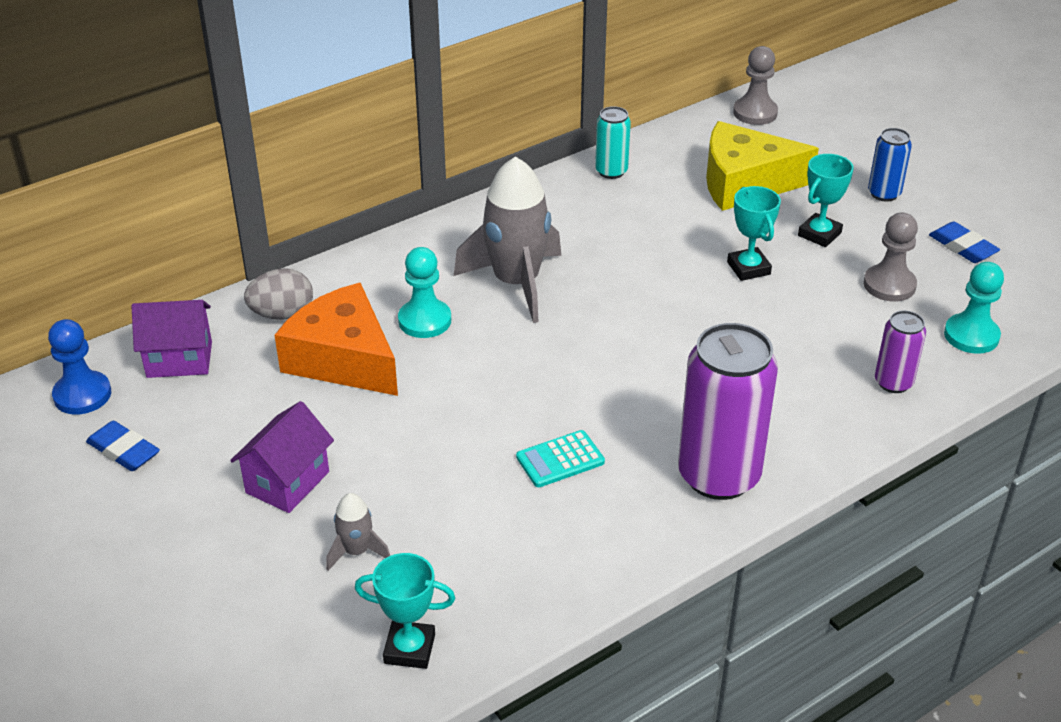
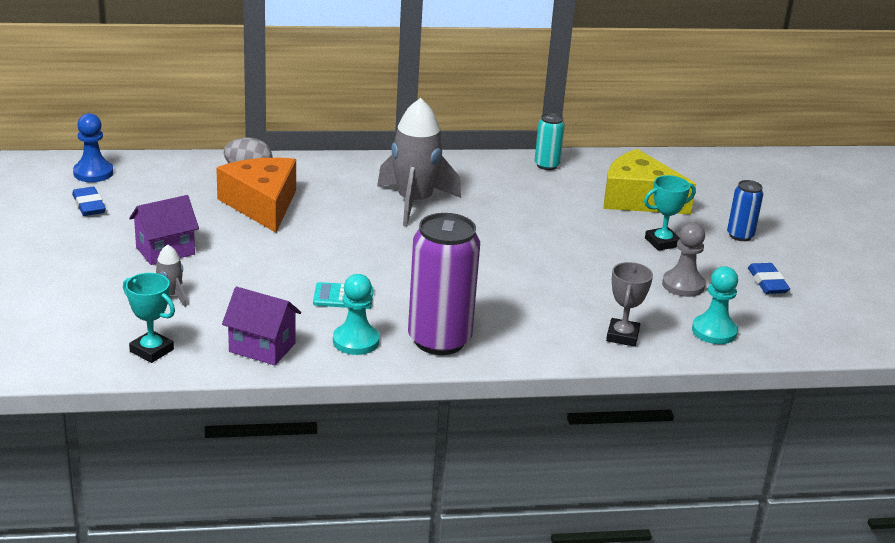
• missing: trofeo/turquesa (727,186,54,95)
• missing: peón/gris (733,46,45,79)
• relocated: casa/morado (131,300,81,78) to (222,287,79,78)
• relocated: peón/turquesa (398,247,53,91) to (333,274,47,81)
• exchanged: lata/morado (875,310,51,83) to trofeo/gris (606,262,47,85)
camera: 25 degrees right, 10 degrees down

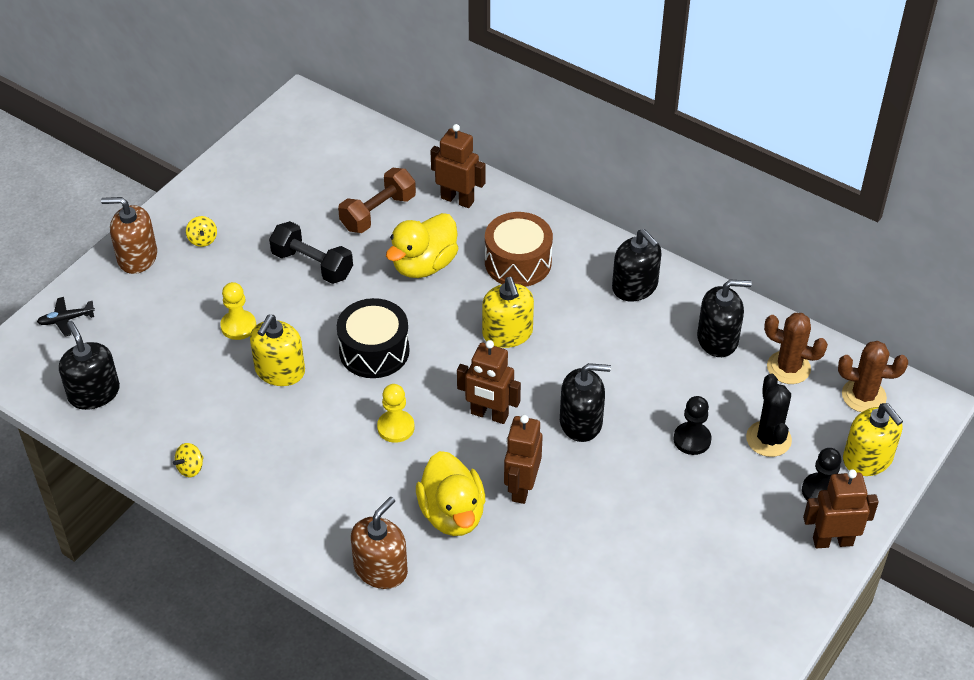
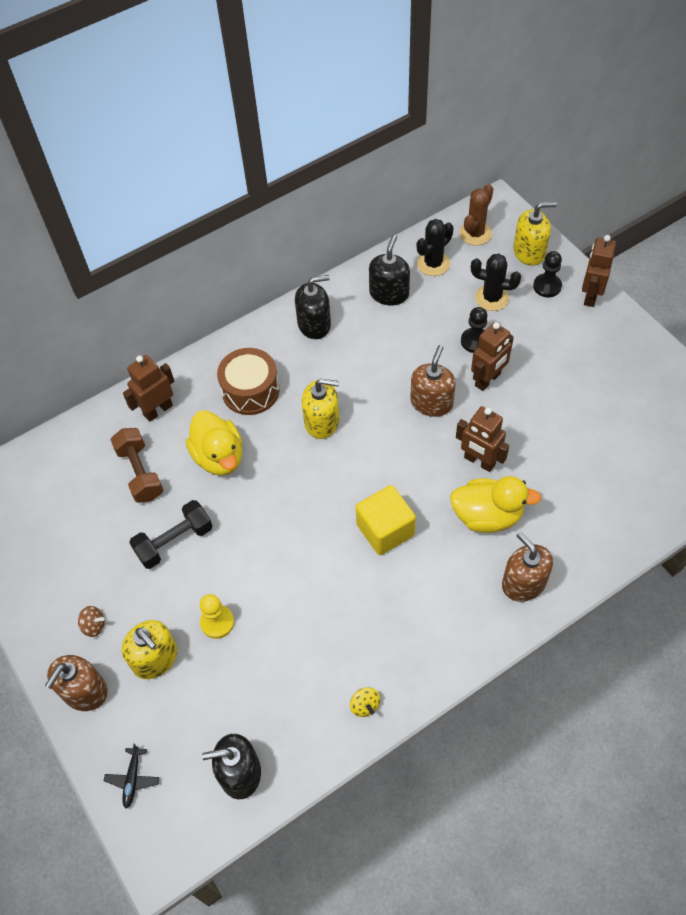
• missing: tambor/negro (337,298,73,80)
• relocated: dispensador de jabón/amarillo (250,315,55,71) to (122,620,55,59)
• relocated: robot/marrón (457,340,64,84) to (471,322,43,69)
• exchanged: peón/amarillo (377,384,38,59) to cubo/amarillo (356,485,60,70)
• colour: peonza/amarillo (186,216,31,31) to peonza/marrón (78,606,27,31)
• colour: dispensador de jabón/negro (560,363,51,79) to dispensador de jabón/marrón (410,345,46,72)
• colour: cactus/marrón (764,313,64,71) to cactus/negro (417,219,37,57)
camera: 65 degrees left, 10 degrees up

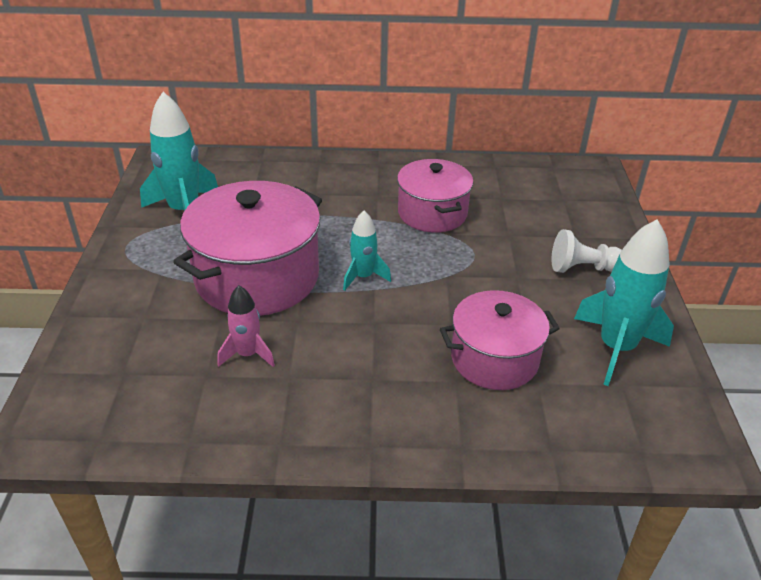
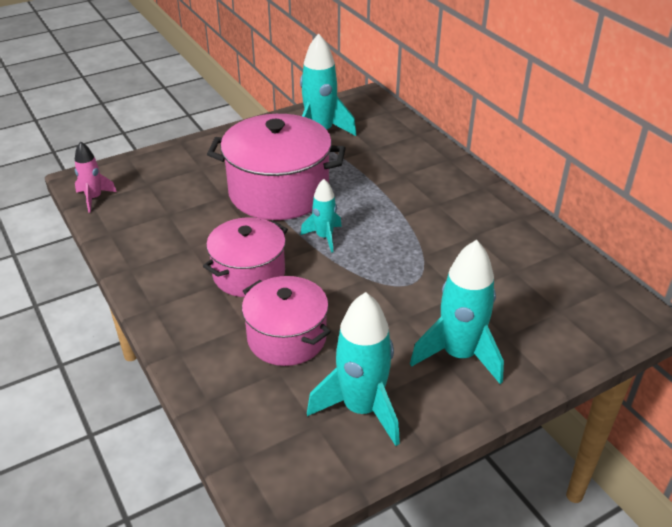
• relocated: cohete/rosa (218,285,57,82) to (75,141,42,72)
• relocated: olla/rosa (397,159,76,73) to (203,217,85,80)
• exchanged: peón/blanco (552,229,70,44) to cohete/turquesa (410,240,94,144)
camera: 60 degrees right, 0 degrees up

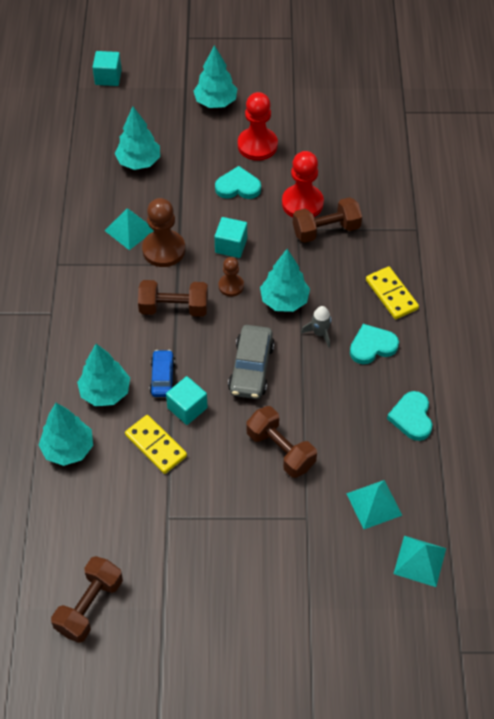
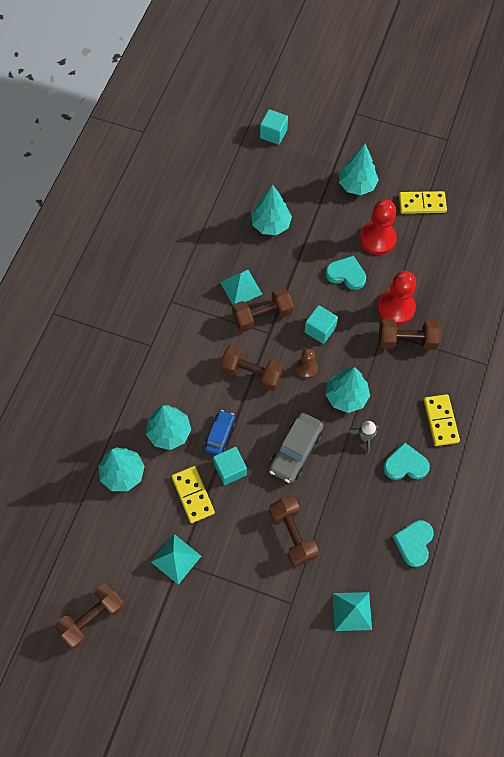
• appeared: ficha de dominó/amarillo (399,191,48,23)
• relocated: pirámide/turquesa (393,536,53,51) to (151,534,50,51)
• exchanged: peón/marrón (142,198,43,69) to mancuerna/marrón (232,287,62,45)
camera: 20 degrees right, 10 degrees up

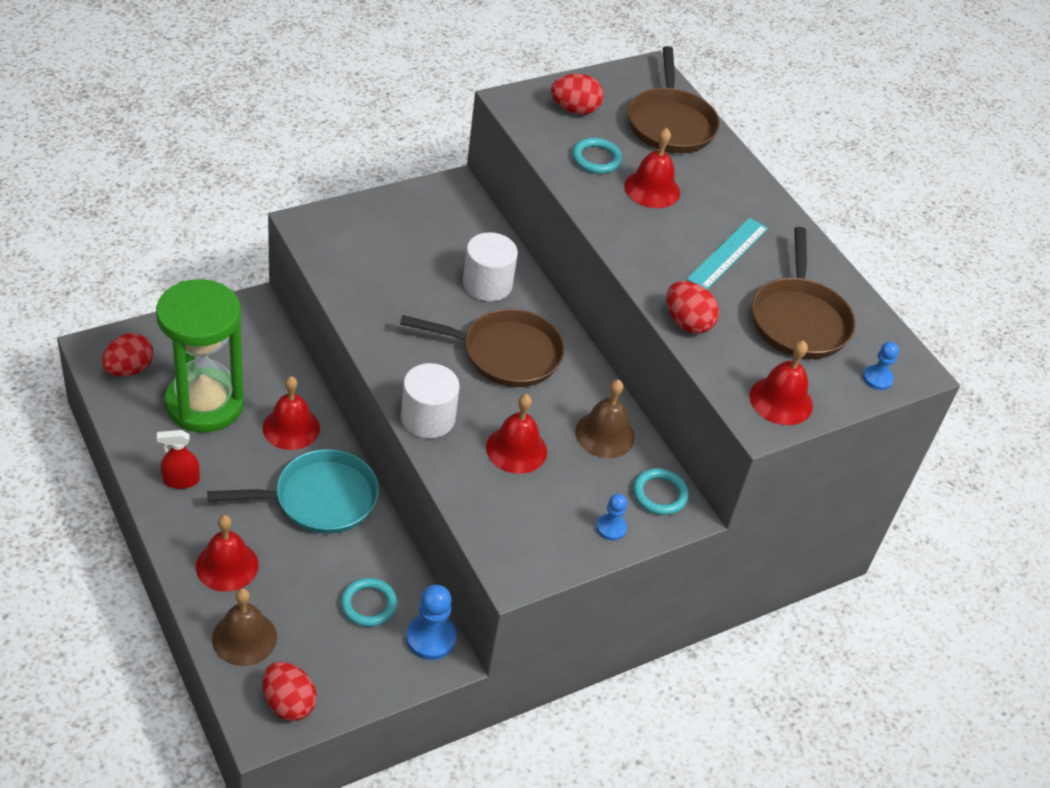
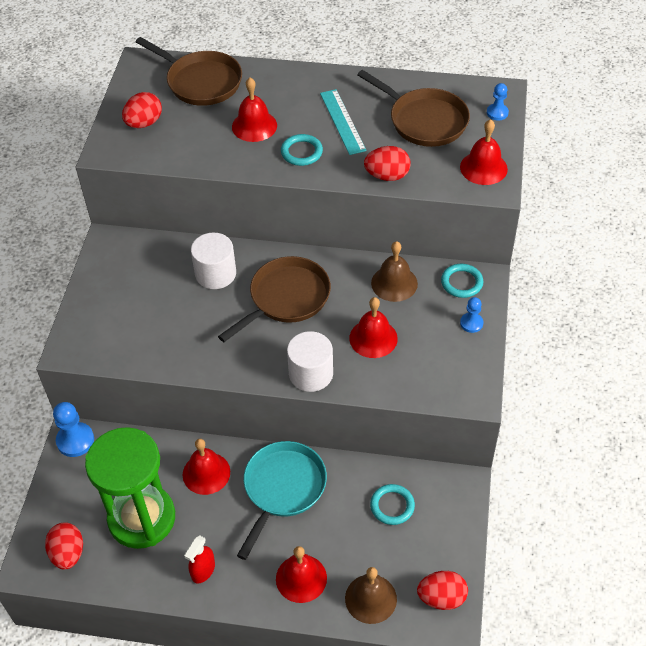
• relocated: peón/azul (406,585,51,75) to (53,402,41,55)
• relocated: anillo/turquesa (572,138,50,36) to (281,134,42,32)
camera: 45 degrees left, 5 degrees up

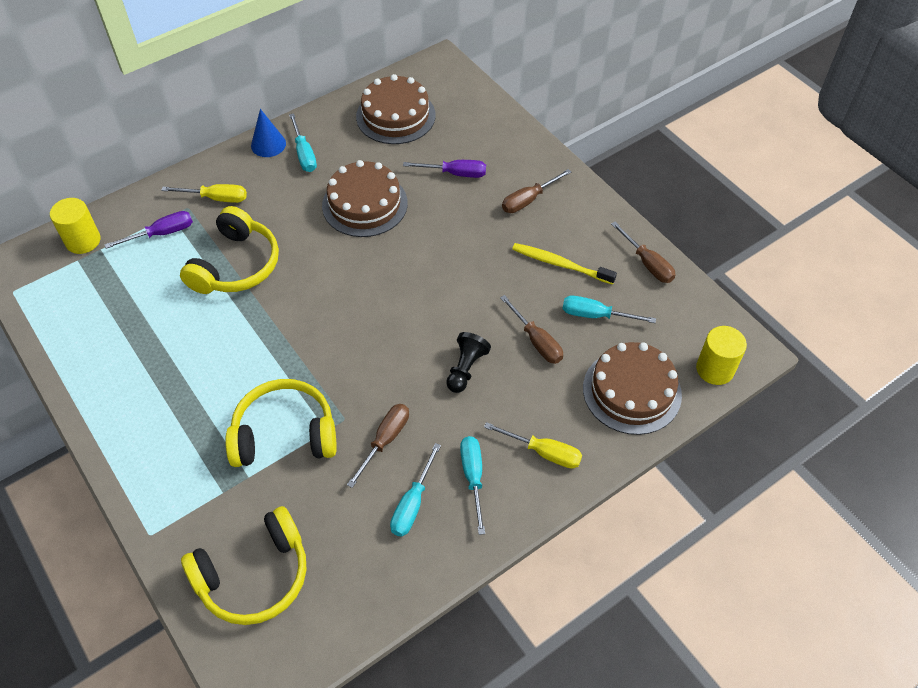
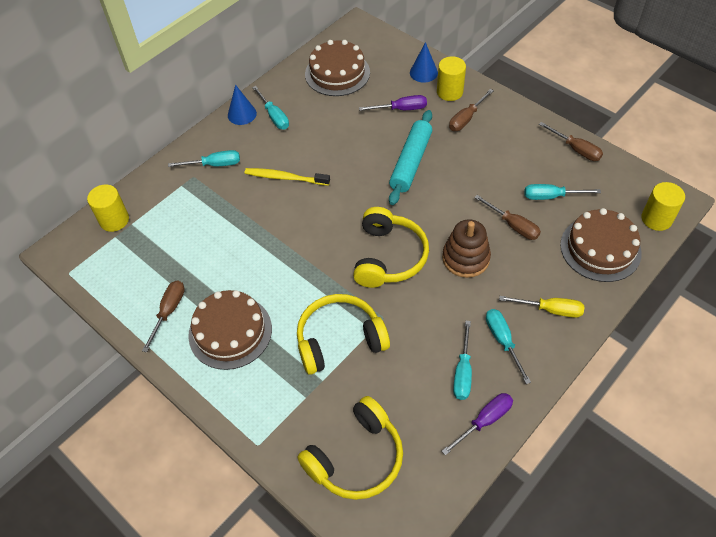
• appeared: rodillo/turquesa (389,110,43,95)
• appeared: cono/azul (410,42,28,41)
• appeared: cilindro/amarillo (437,56,29,45)
• relocated: destornillador/morado (104,211,89,38) to (442,393,71,62)
• relocated: auriculares/amarillo (180,206,99,88) to (353,207,76,81)
• relocated: tarta/marrón (322,160,86,77) to (188,290,84,80)
• relocated: destornillador/marrón (347,404,62,84) to (142,281,43,71)
• relocated: cepillo de dientes/amarillo (512,243,105,42) to (245,168,85,18)
• exchanged: peón/negro (446,332,45,61) to juguete apilable/marrón (442,219,49,59)
• colour: destornillador/amarillo (161,184,86,19) to destornillador/turquesa (168,150,72,17)
camera: 10 degrees left, 0 degrees up

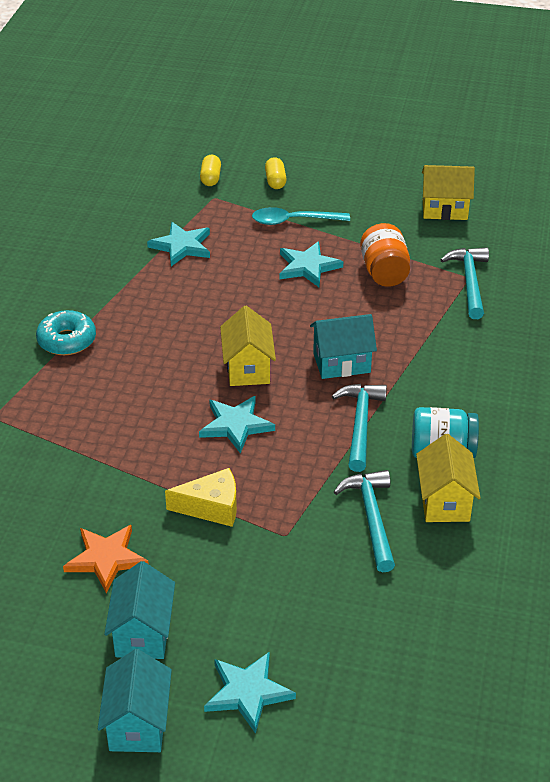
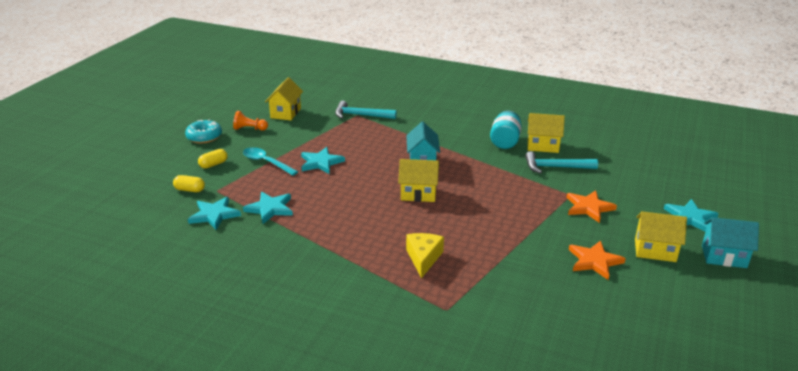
• missing: martillo/turquesa (332,384,55,88)
• missing: tarro/naranja (360,223,50,64)
• appeared: peón/naranja (233,111,35,20)
• appeared: estrella/naranja (566,190,51,33)
• relocated: rosquilla/turquesa (36,310,60,45) to (185,119,37,24)
• relocated: queso/amarillo (165,468,72,59) to (406,233,38,46)
• relocated: estrella/turquesa (199,396,76,58) to (188,197,53,33)
• colour: casa/turquesa (104,561,71,98) to casa/amarillo (635,211,52,51)
• spun: cuchara/turquesa (252,207,98,18) = (243,147,55,29) 120 degrees clockwise
• spun: cápsula/amarillo (265,157,22,32) = (198,149,30,20) 45 degrees counterclockwise
camera: 80 degrees left, 10 degrees down

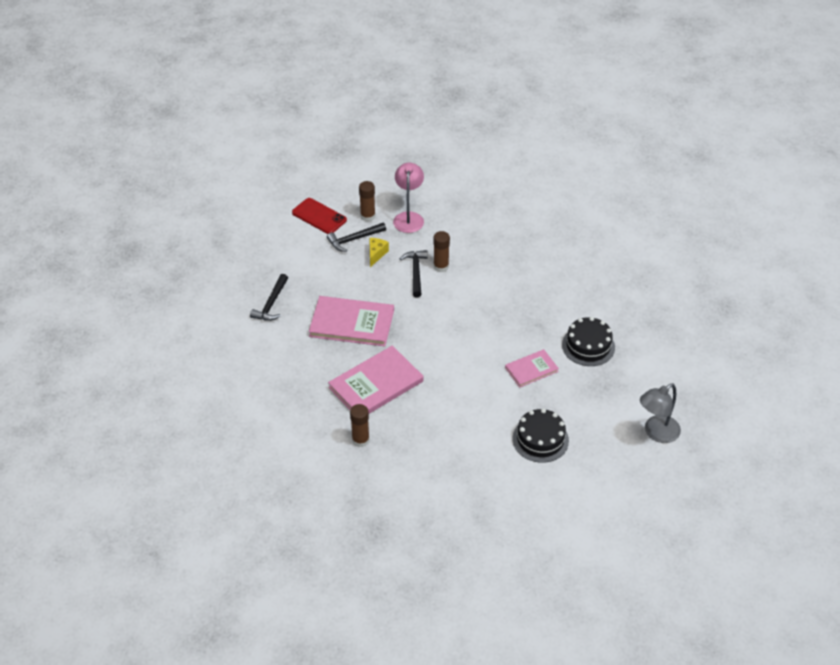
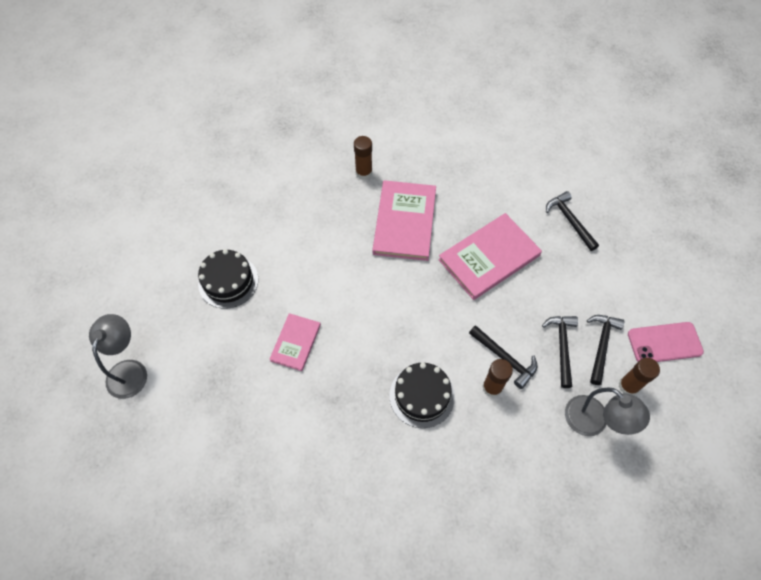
• relocated: tarta/negro (562,317,53,49) to (390,363,65,65)
• exchanged: queso/amarillo (369,238,20,29) to martillo/negro (542,316,36,72)
• colour: móvil/rojo (292,198,55,36) to móvil/rosa (628,322,76,40)
• colour: lámpara/rosa (393,162,31,71) to lámpara/gris (565,387,85,49)
camera: 135 degrees right, 15 degrees up

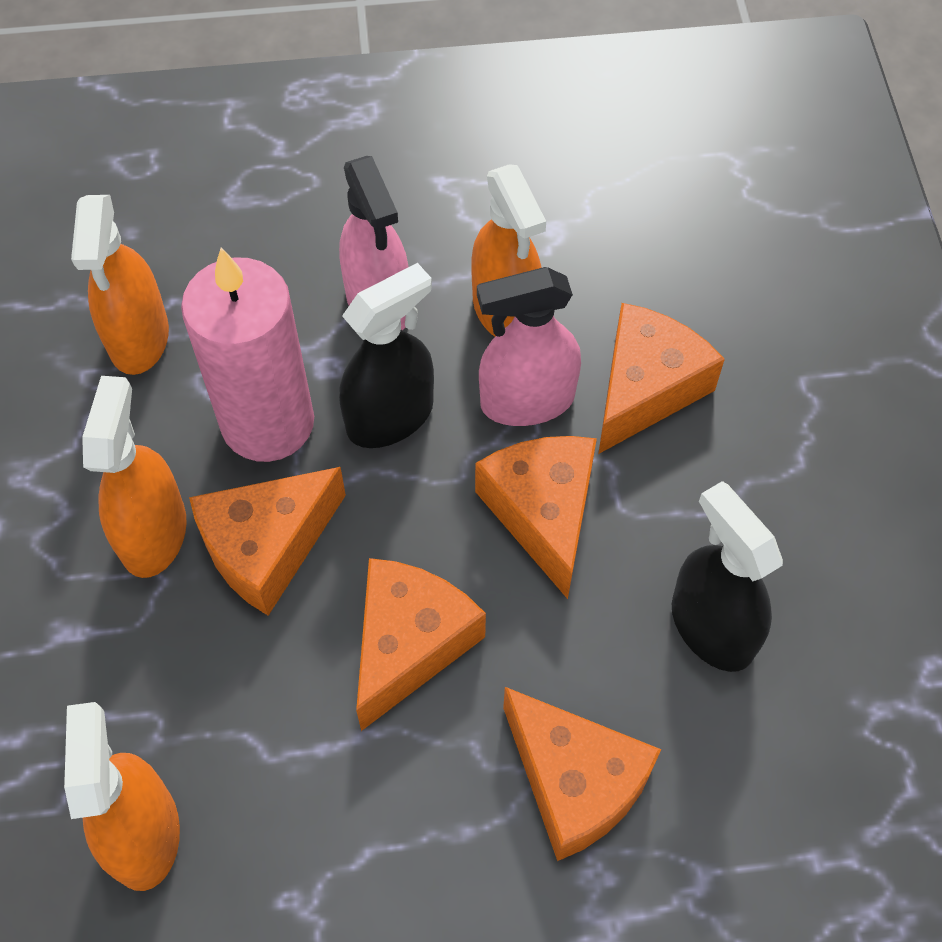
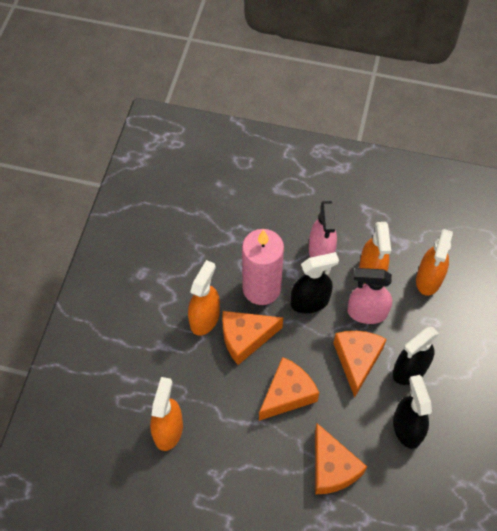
• missing: queso/naranja (598,303,127,151)
• appeared: pulverizador/negro (393,327,46,58)
• relocated: pulverizador/naranja (71,195,98,180) to (416,229,37,67)
camera: 20 degrees right, 0 degrees up

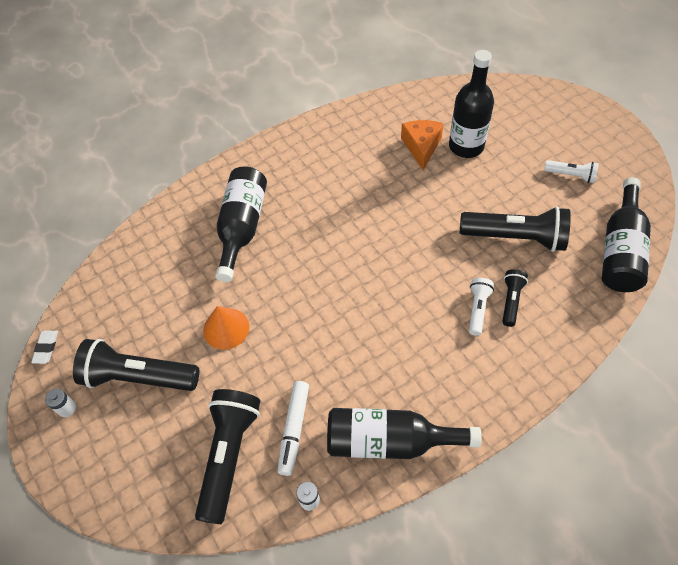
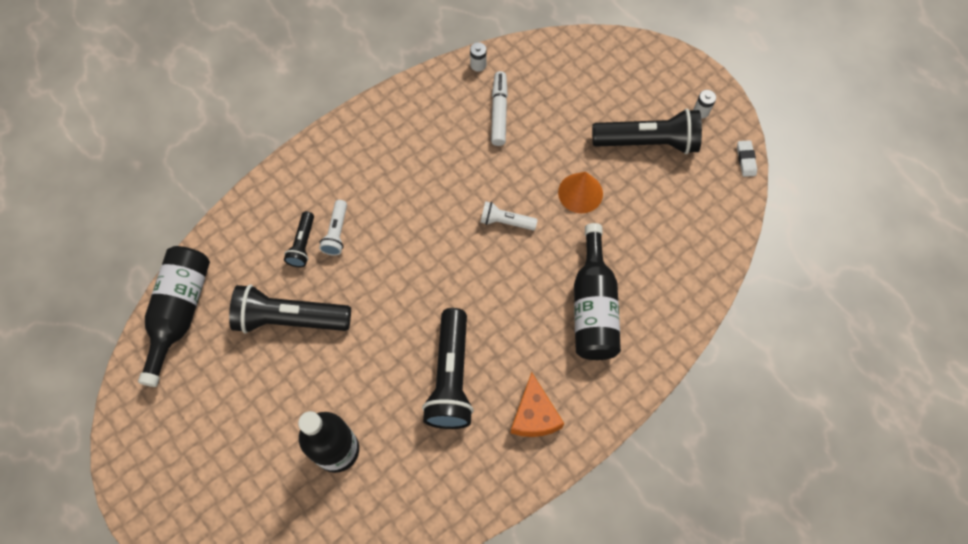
• missing: botella/negro (327,408,155,51)
• relocated: lámpara de mano/negro (195,389,65,135) to (422,308,52,121)
• relocated: queso/naranja (401,120,43,50) to (511,372,54,65)
• relocated: lámpara de mano/blanco (544,160,55,23) to (480,201,58,29)
camera: 170 degrees right, 10 degrees up

